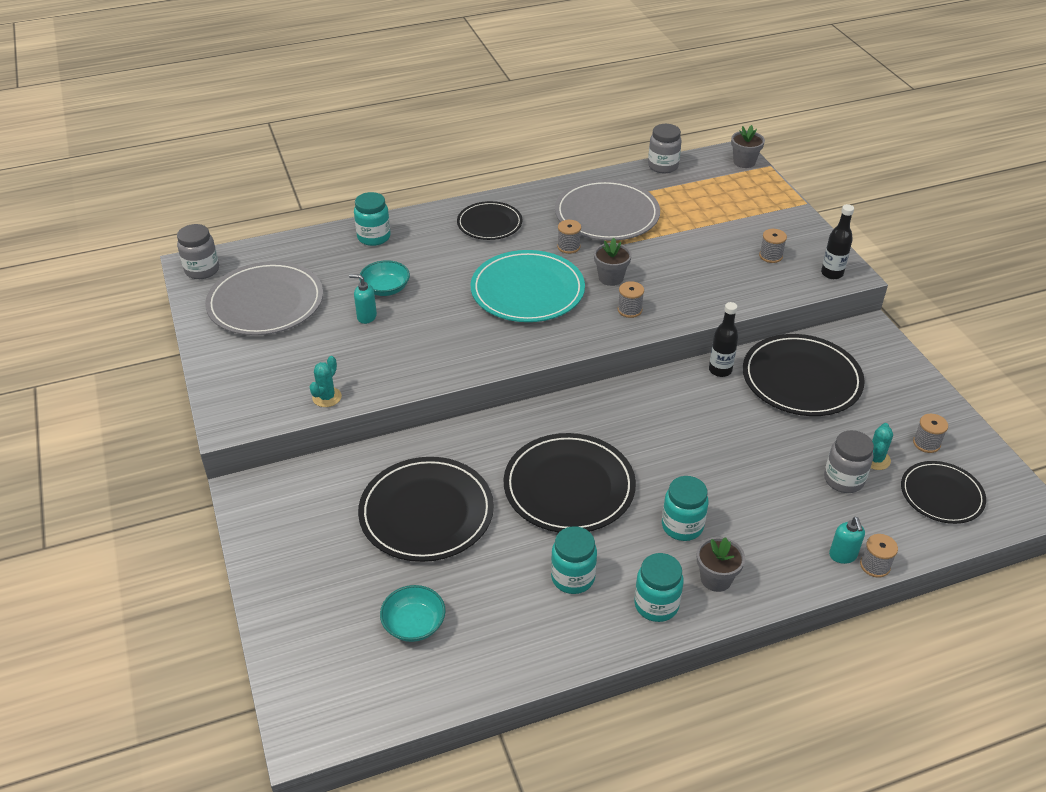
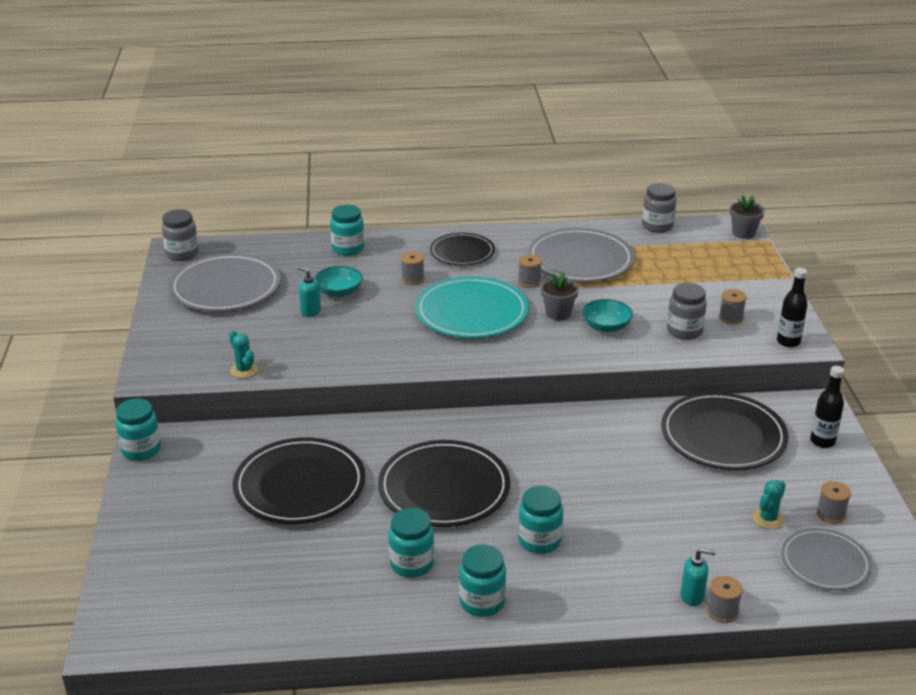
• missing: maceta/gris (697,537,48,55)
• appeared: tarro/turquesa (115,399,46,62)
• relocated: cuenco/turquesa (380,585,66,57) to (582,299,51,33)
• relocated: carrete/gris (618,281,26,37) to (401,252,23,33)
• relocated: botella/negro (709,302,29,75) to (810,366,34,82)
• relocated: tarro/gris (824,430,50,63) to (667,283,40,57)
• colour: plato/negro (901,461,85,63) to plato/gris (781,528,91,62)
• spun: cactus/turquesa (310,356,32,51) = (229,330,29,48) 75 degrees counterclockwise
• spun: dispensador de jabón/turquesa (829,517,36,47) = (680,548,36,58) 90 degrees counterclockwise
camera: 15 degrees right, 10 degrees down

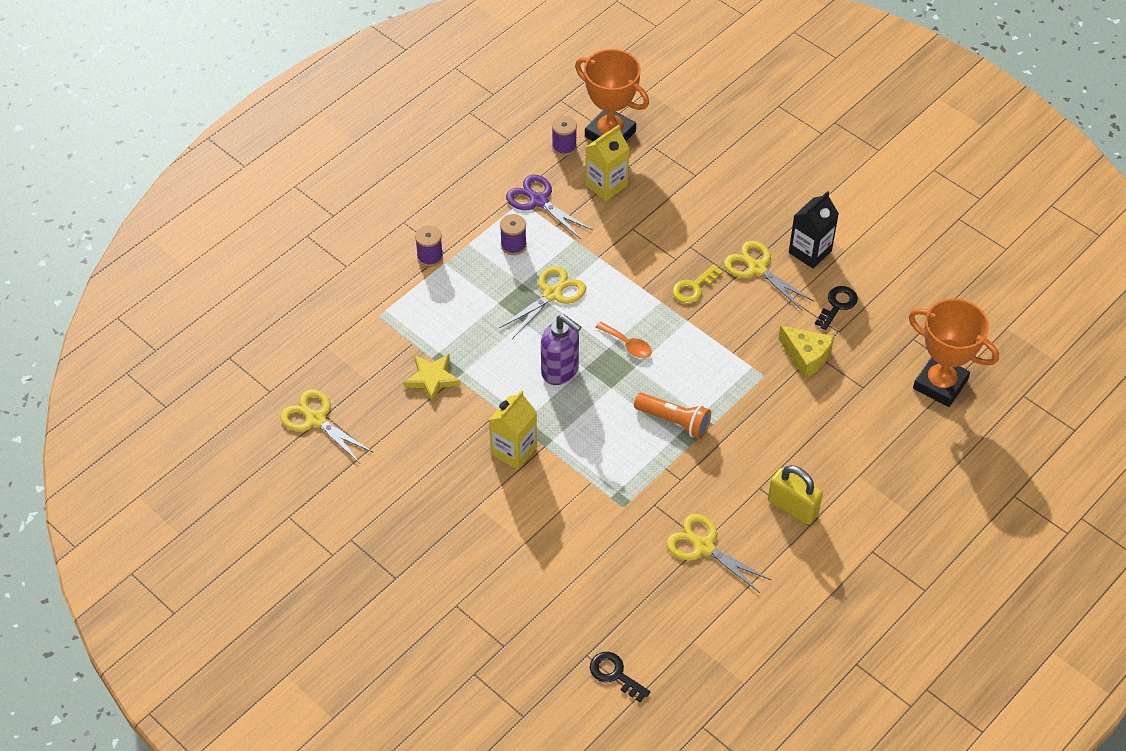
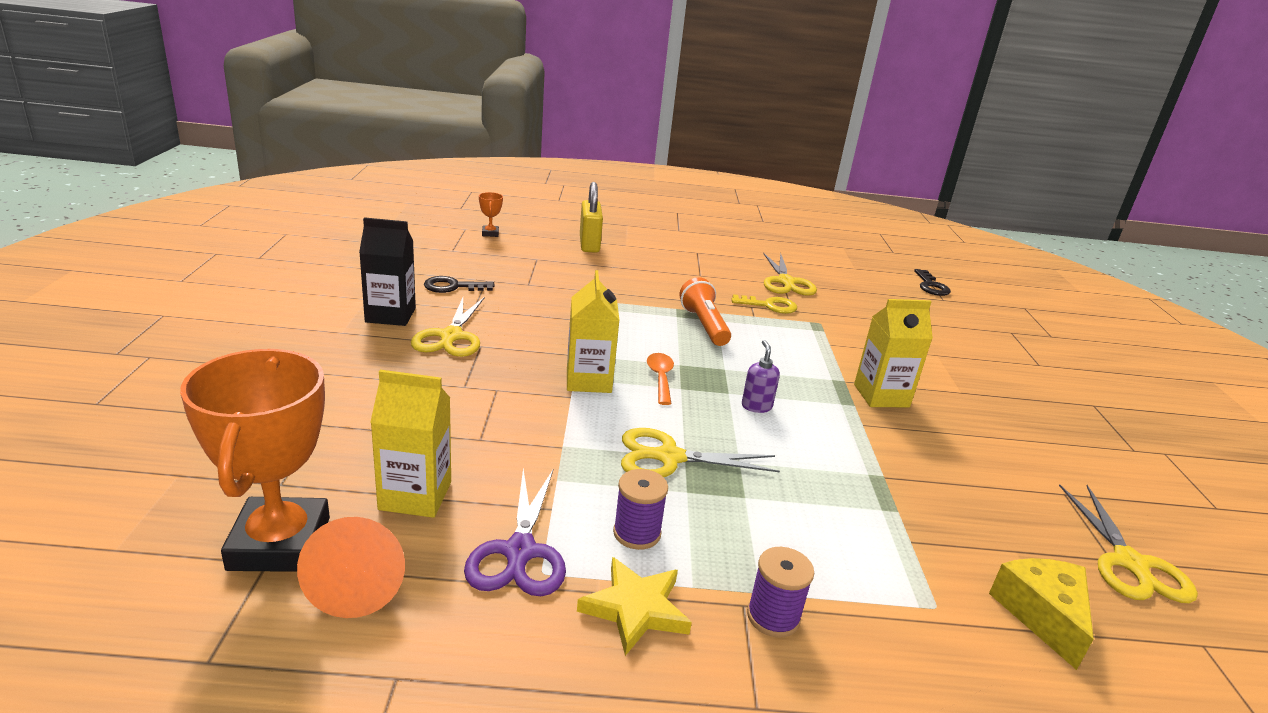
• appeared: cartón de leche/amarillo (567,270,52,123)
• relocated: estrella/amarillo (403,354,58,49) to (577,557,115,99)
• relocated: llave/amarillo (673,264,50,40) to (731,294,66,20)
• relocated: candado/amarillo (768,465,55,60) to (580,182,23,71)
• relocated: queso/amarillo (778,326,56,52) to (989,558,105,112)
• exchanged: carrete/morado (552,116,25,40) to cono/naranja (297,517,108,101)
• size: dispensador de jabón/morado (541,314,40,71) = (742,340,38,73) x0.54
• size: trofeo/naranja (908,299,91,108) = (479,192,24,45) x0.41
camera: 135 degrees left, 25 degrees down

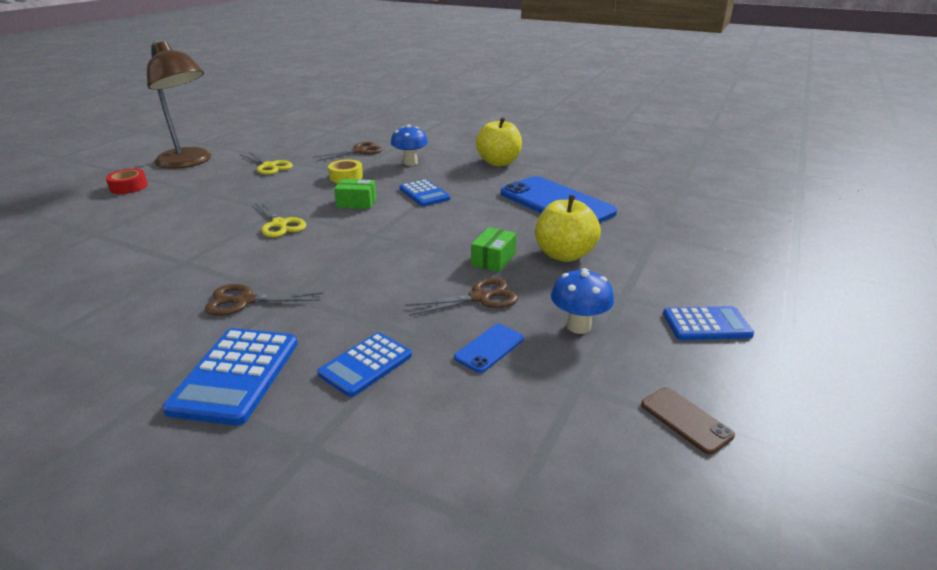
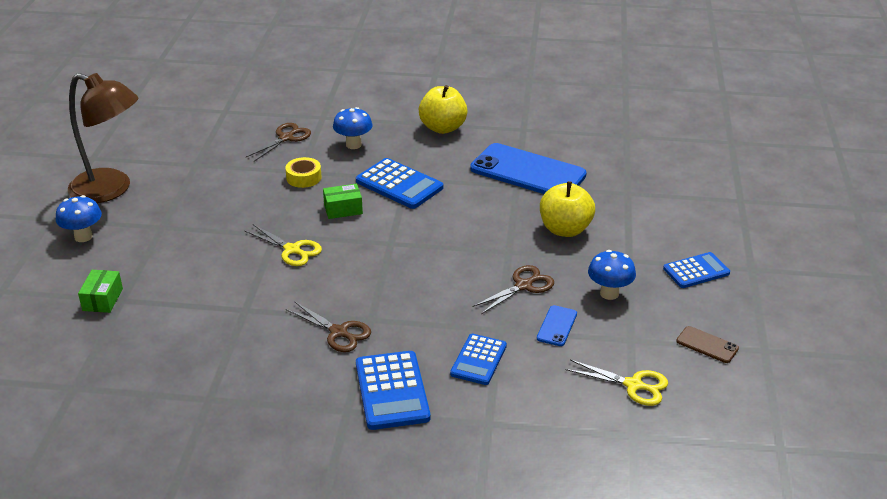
• relocated: tijeras/amarillo (241,152,52,23) to (565,360,103,46)
• relocated: caja/verde (471,227,45,45) to (78,270,45,43)
• exchanged: cinta adhesiva/rojo (106,169,42,25) to seta/azul (56,195,46,47)
• spun: tijeras/marrón (205,284,118,32) = (286,302,85,50) 120 degrees counterclockwise
• size: calculadora/azul (399,179,51,27) = (356,158,87,51) x1.50
camera: 20 degrees left, 5 degrees up

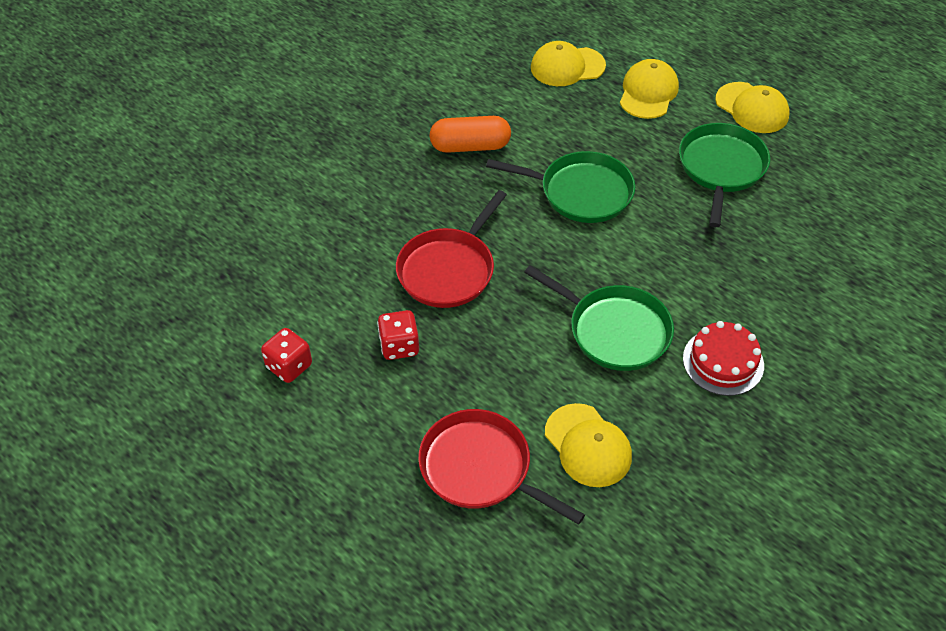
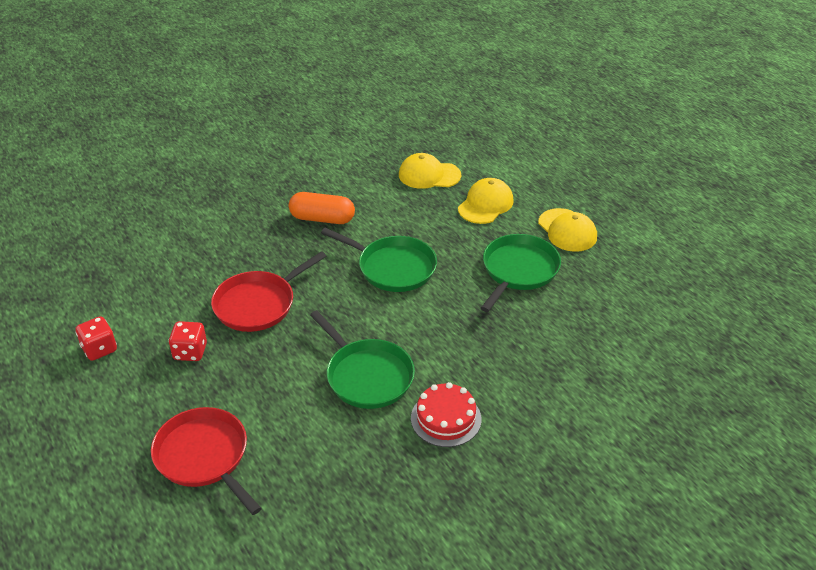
• missing: gorra/amarillo (545,403,87,84)
camera: 15 degrees right, 10 degrees down

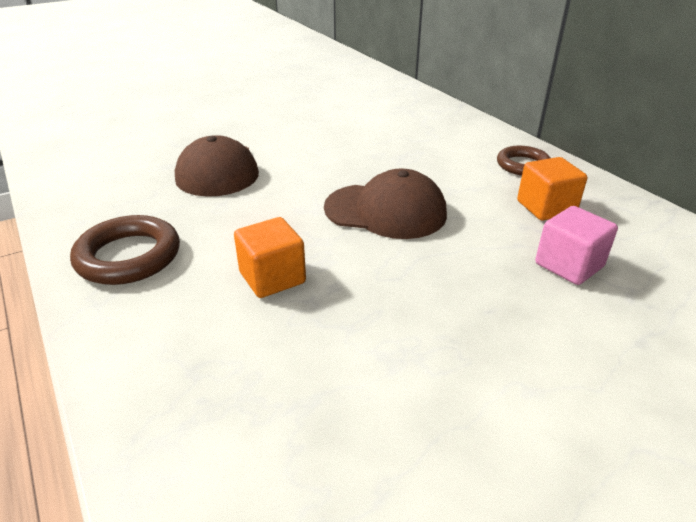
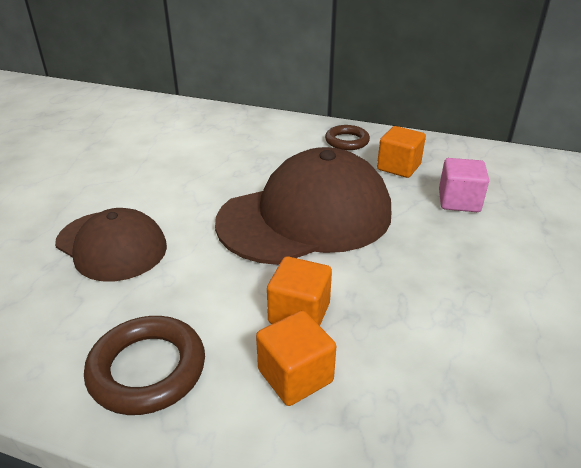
• appeared: cubo/naranja (256,310,80,96)
• size: gorra/marrón (324,168,123,71) = (215,147,176,118) x1.61
camera: 40 degrees left, 0 degrees up

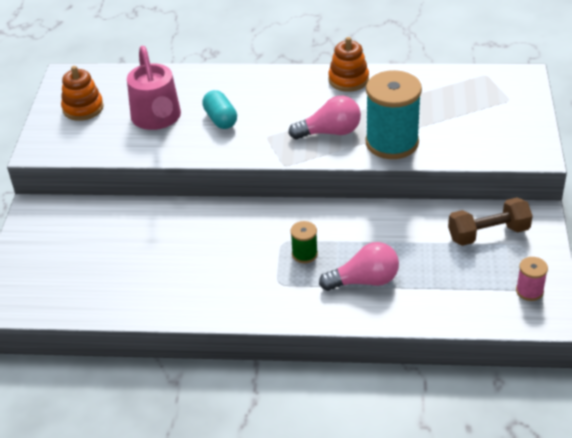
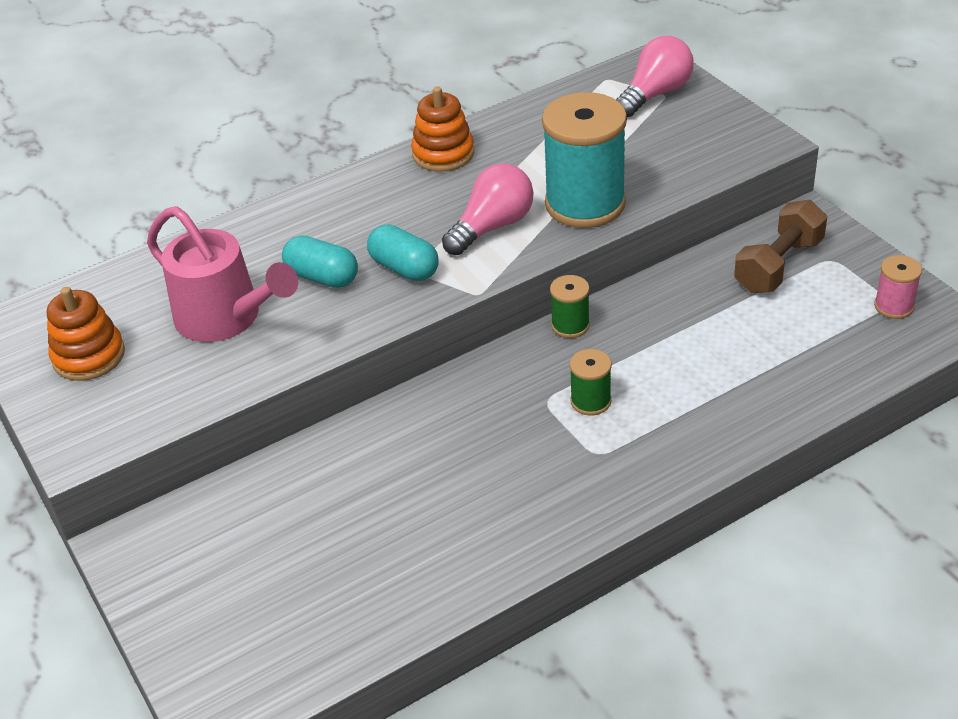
• appeared: cápsula/turquesa (367,224,72,57)
• appeared: carrete/verde (550,275,40,63)
• relocated: bombilla/rosa (319,242,80,49) to (616,36,77,81)
camera: 35 degrees left, 0 degrees up

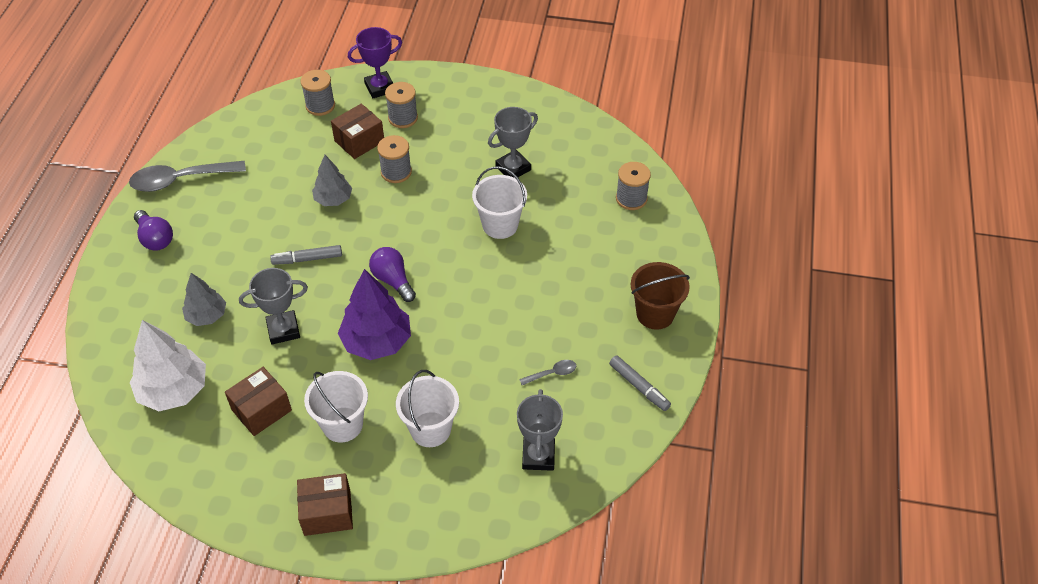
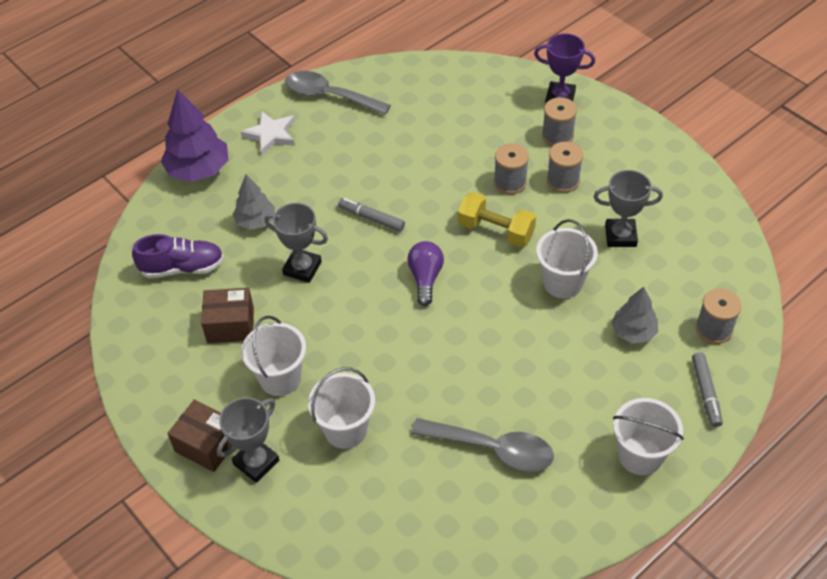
• missing: caja/marrón (331,104,53,55)
• appeared: mancuerna/amarillo (458,192,78,55)
• relocated: carrete/gris (300,70,35,46) to (547,141,36,52)
• relocated: árbol/gris (312,155,40,51) to (611,287,47,56)
• relocated: árbol/morado (338,269,73,91) to (160,89,68,93)
• relocated: trofeo/gris (517,389,46,82) to (217,397,62,86)
• relocated: rotulador/gris (609,355,62,56) to (692,352,31,75)
• exchanged: árbol/blanco (129,320,77,91) to zapato/morado (132,234,92,44)
• exchanged: bombilla/morado (134,210,39,41) to estrella/blanco (241,111,54,44)
• colour: balde/marrón (631,262,59,68) to balde/blanco (613,398,71,77)
• size: cuchara/gris (519,360,57,25) = (411,418,143,54) x2.19
camera: 40 degrees right, 0 degrees up

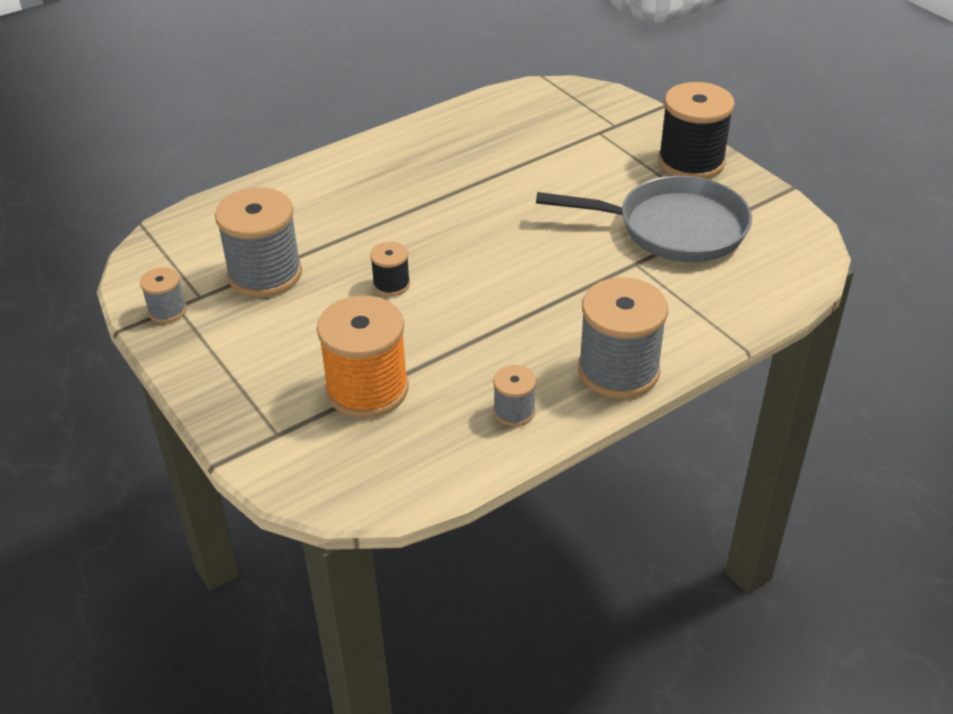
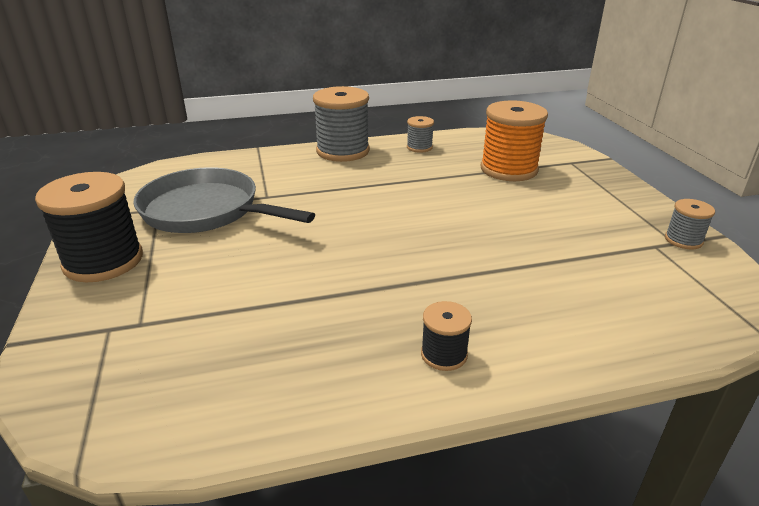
• missing: carrete/gris (215,188,87,109)
• relocated: carrete/negro (370,242,40,54) to (421,301,51,70)
camera: 160 degrees left, 10 degrees down

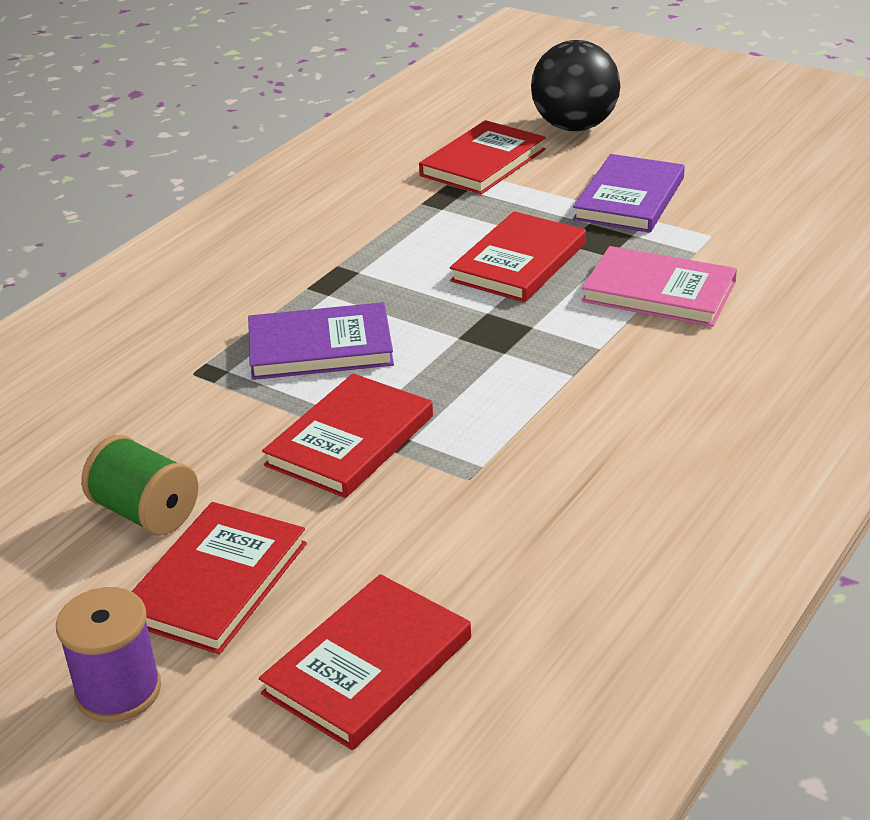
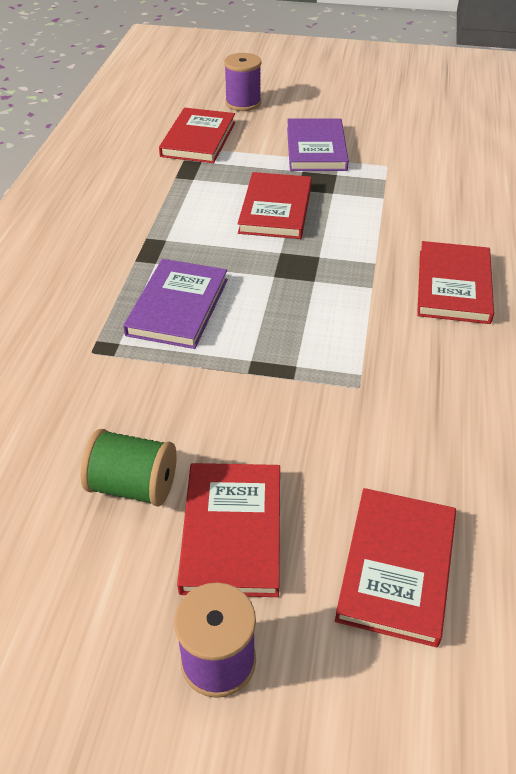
• missing: libro/rosa (582,246,155,81)
• relocated: libro/rojo (262,373,171,125) to (417,241,77,83)
• exchanged: pelota/negro (531,40,89,91) to carrete/morado (224,53,37,58)
• spun: libro/morado (248,302,146,78) = (123,259,105,90) 45 degrees counterclockwise
camera: 25 degrees left, 10 degrees up

